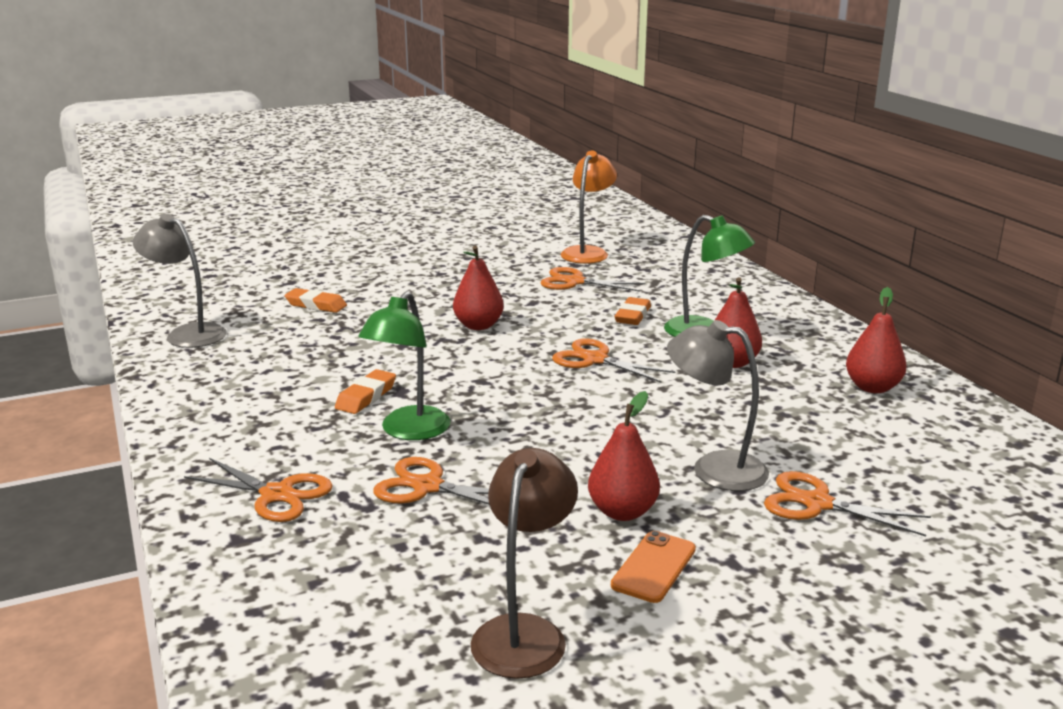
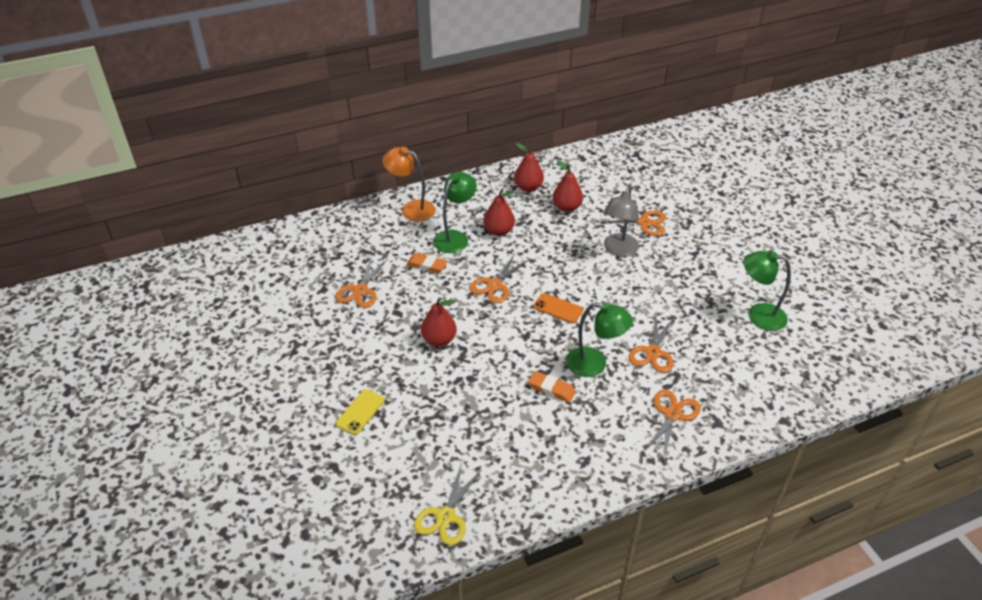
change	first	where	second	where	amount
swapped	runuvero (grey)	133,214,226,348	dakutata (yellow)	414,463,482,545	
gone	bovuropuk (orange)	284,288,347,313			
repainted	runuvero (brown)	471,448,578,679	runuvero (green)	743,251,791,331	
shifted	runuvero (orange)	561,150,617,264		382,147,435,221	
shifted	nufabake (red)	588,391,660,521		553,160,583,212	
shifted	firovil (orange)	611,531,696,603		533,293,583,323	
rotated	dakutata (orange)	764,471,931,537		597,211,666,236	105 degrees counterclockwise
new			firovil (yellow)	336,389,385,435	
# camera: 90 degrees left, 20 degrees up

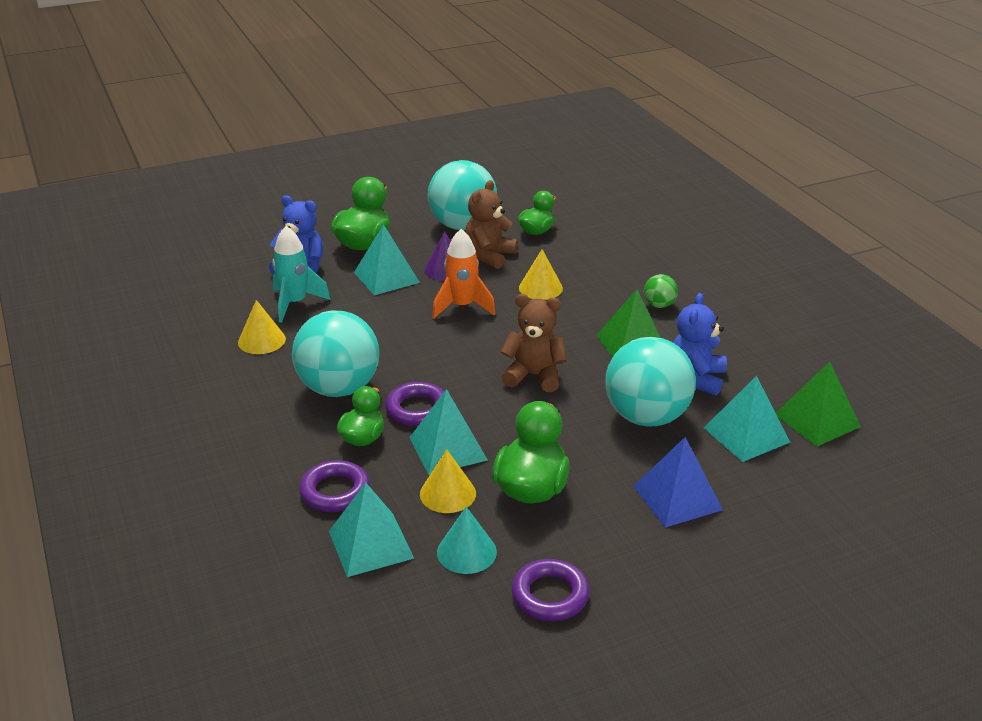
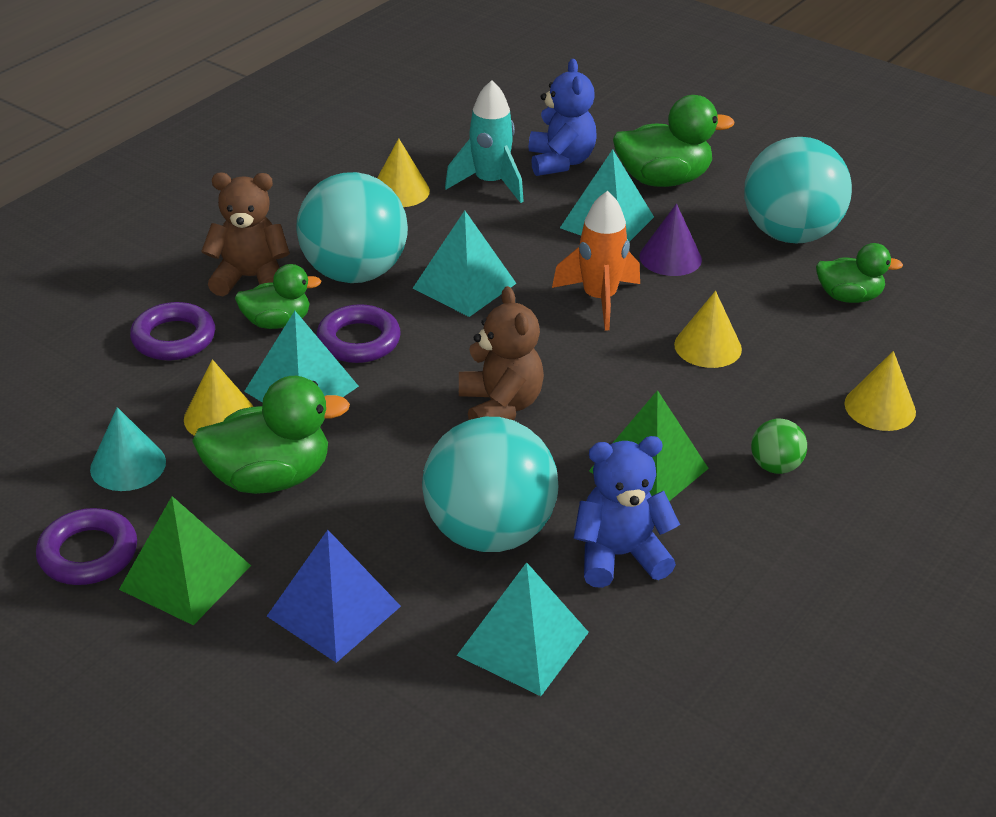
change	first	where	second	where	amount
shifted	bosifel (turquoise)	329,482,414,577		413,211,517,317	
shifted	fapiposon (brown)	465,180,518,269		201,173,290,296	
shifted	bosifel (green)	776,362,861,447		119,496,251,625	
new			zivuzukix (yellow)	844,351,916,431	
# camera: 60 degrees right, 5 degrees up

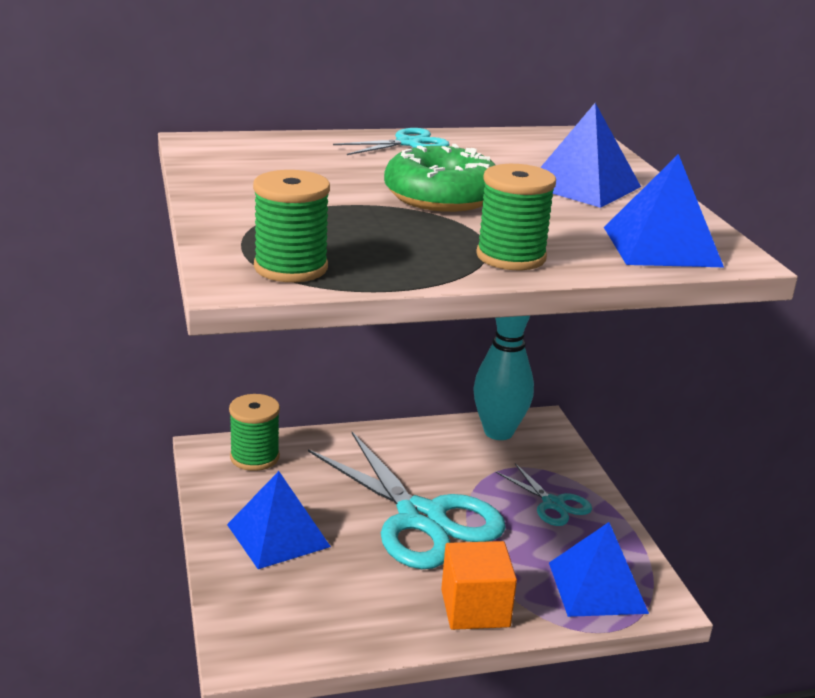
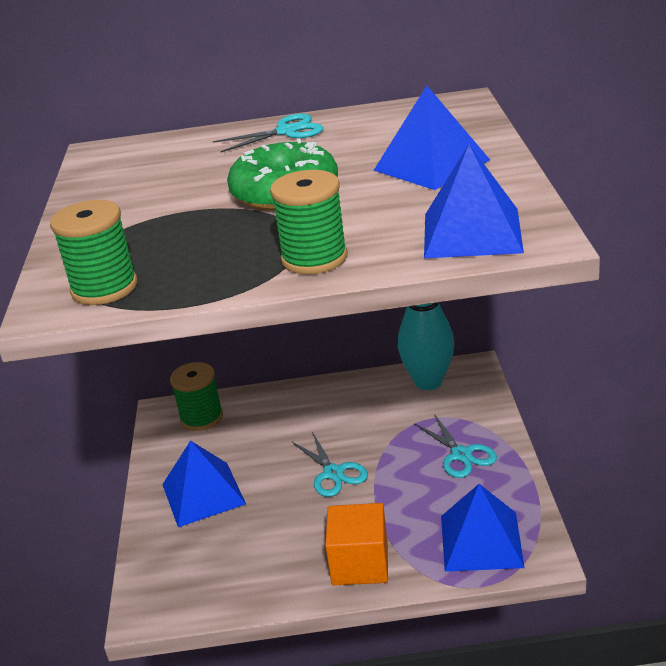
change	first	where	second	where	amount
scaled	dakutata (turquoise)	308,432,506,569		292,432,368,497	x0.47
# camera: 15 degrees right, 5 degrees up

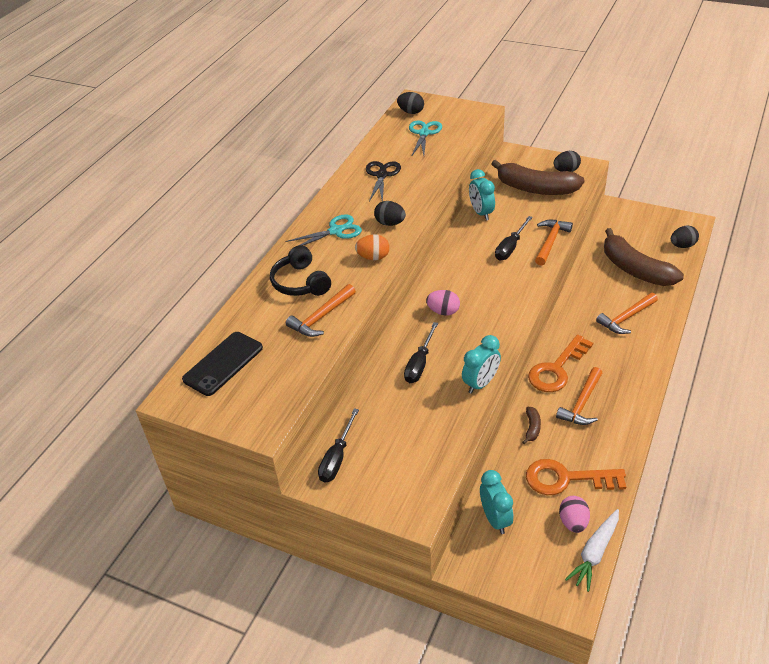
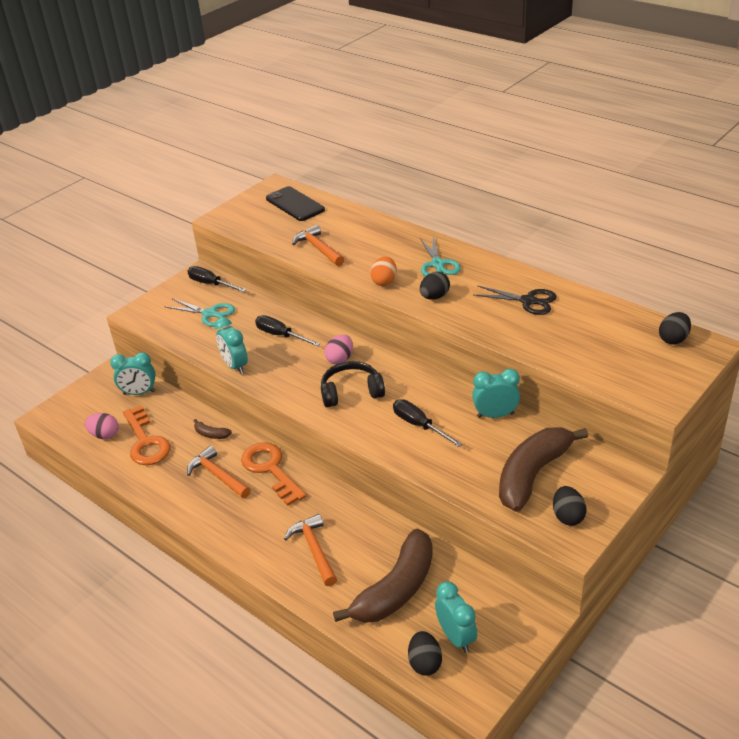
change	first	where	second	where	amount
shifted	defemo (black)	270,245,331,296		321,361,385,408	
shifted	dakutata (turquoise)	409,121,442,156		164,299,235,327	
rotated	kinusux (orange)	526,459,626,495		123,405,171,465	135 degrees clockwise
gone	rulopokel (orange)	535,220,573,266			
gone	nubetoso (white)	565,509,619,592			
rotated	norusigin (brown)	604,228,684,286		333,529,433,623	150 degrees clockwise
new			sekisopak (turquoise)	435,581,477,653	
# camera: 105 degrees right, 5 degrees down

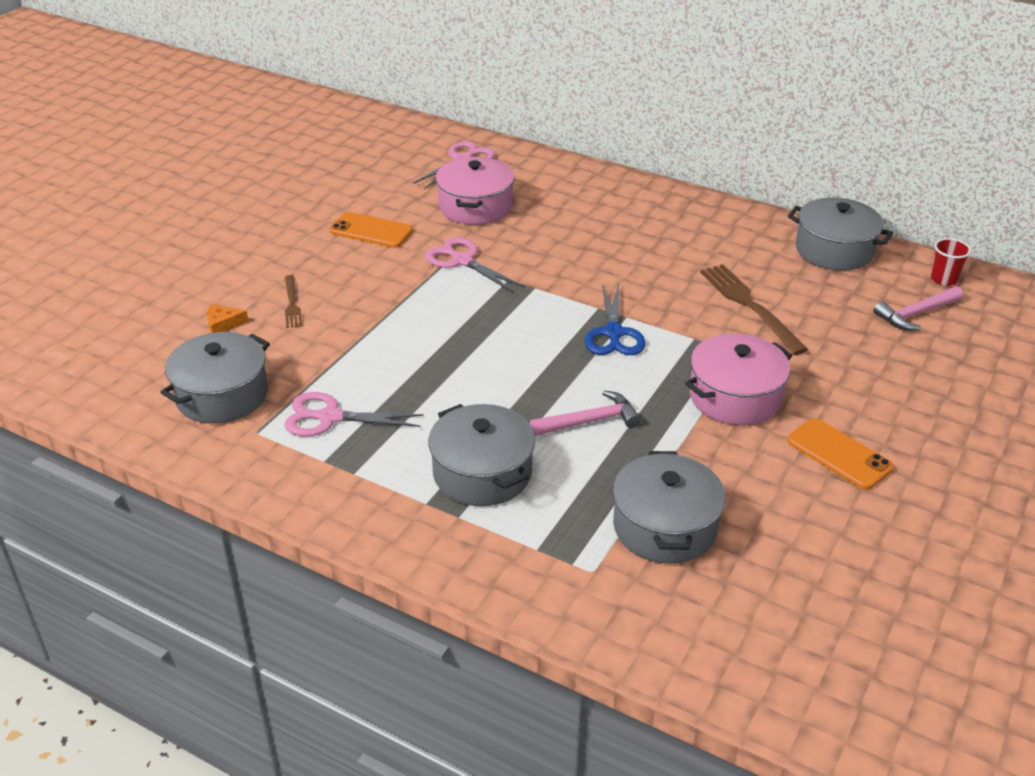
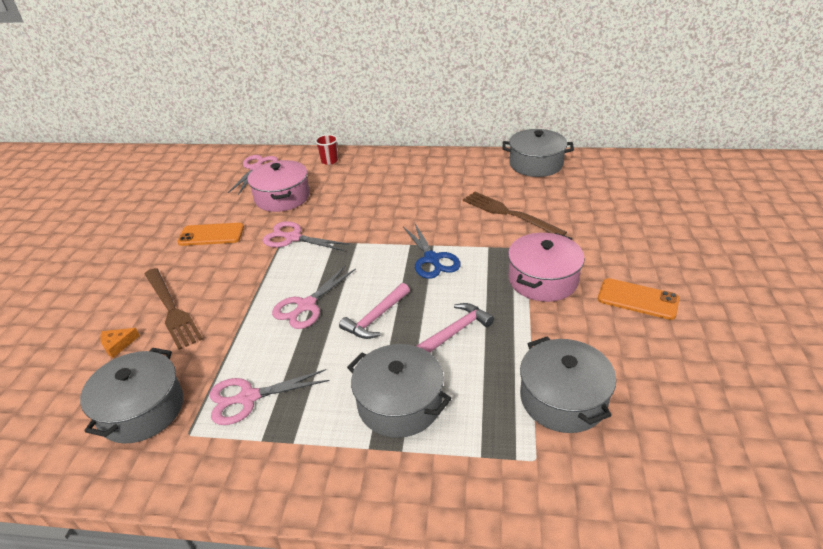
change	first	where	second	where	amount
scaled	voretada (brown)	285,275,302,328		145,268,203,350	x1.82
shifted	rulopokel (pink)	873,286,963,330		339,283,410,339	
shifted	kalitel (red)	931,238,971,286		315,134,338,165	
new			dakutata (pink)	272,265,356,329	
# camera: 20 degrees left, 0 degrees up

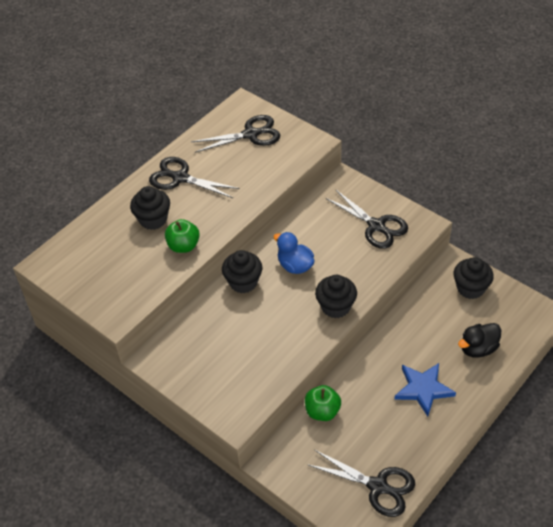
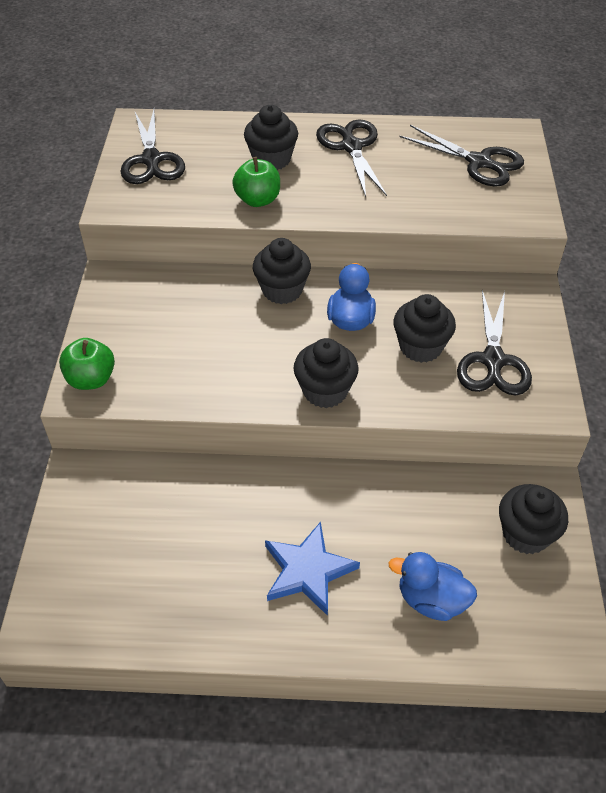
change	first	where	second	where	amount
shifted	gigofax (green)	305,385,341,421		59,338,115,390	
shifted	dakutata (black)	307,450,415,517		120,110,185,184	
repainted	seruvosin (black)	458,323,501,358	seruvosin (blue)	388,552,477,621	
new			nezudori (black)	393,294,456,363	
# camera: 50 degrees right, 0 degrees up

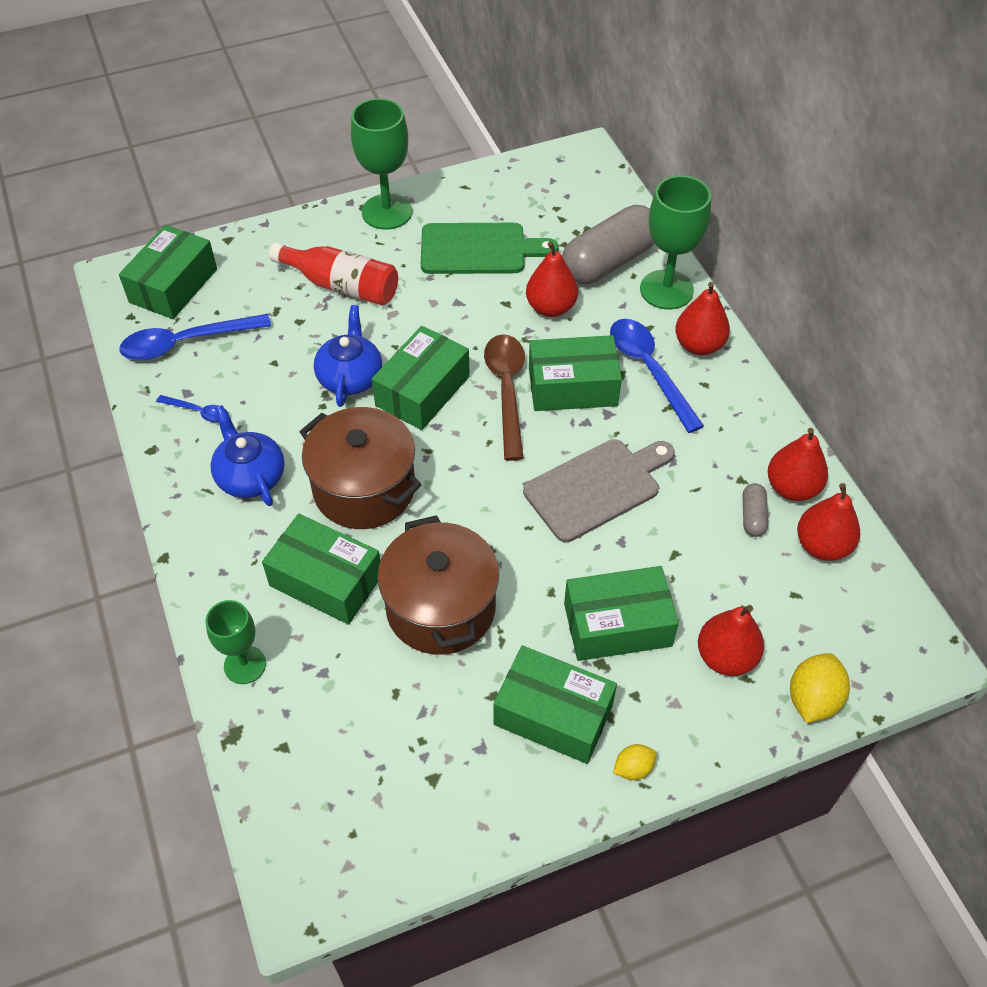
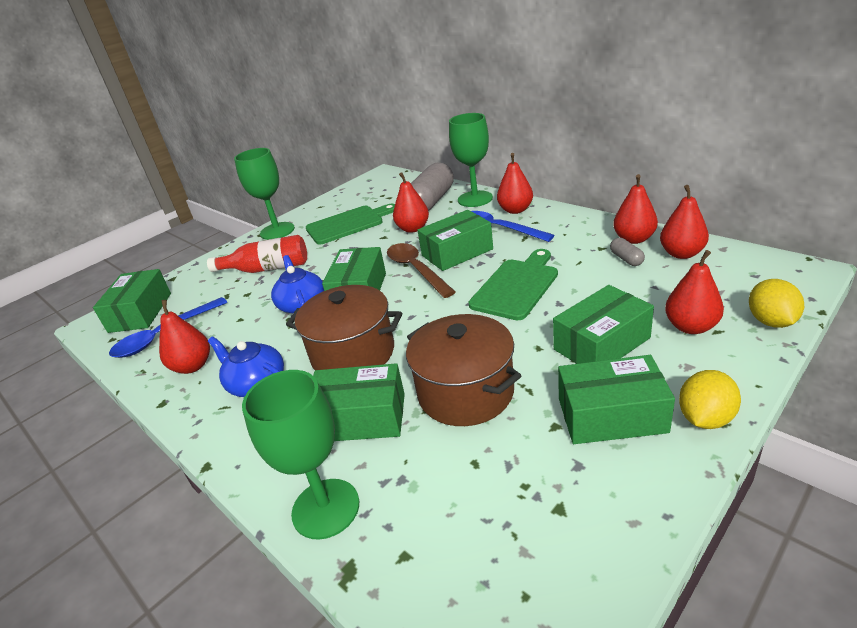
change	first	where	second	where	amount
swapped	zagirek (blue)	156,395,228,422	nufabake (red)	159,300,210,374	
scaled	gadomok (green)	205,600,266,684		242,370,359,540	x1.61
repainted	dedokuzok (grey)	523,439,675,542	dedokuzok (green)	468,249,558,320	
scaled	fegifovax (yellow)	613,744,657,780		679,370,741,429	x1.72
# camera: 20 degrees left, 20 degrees down

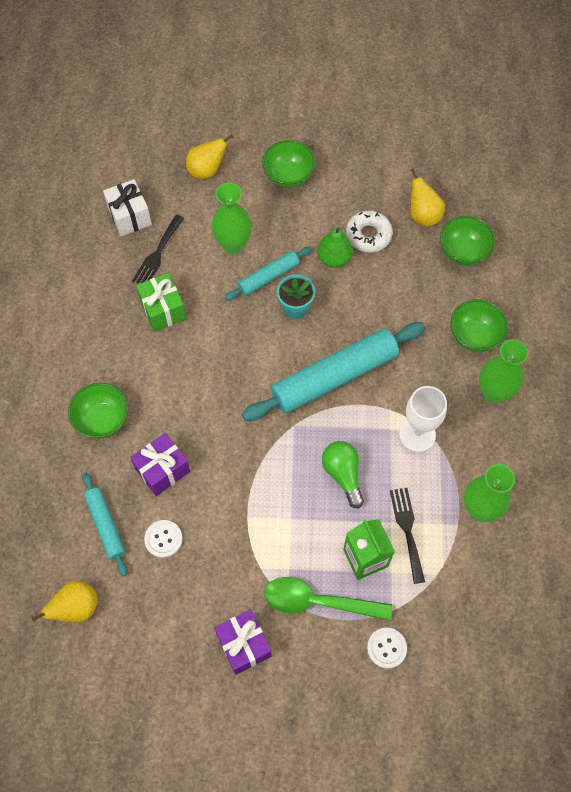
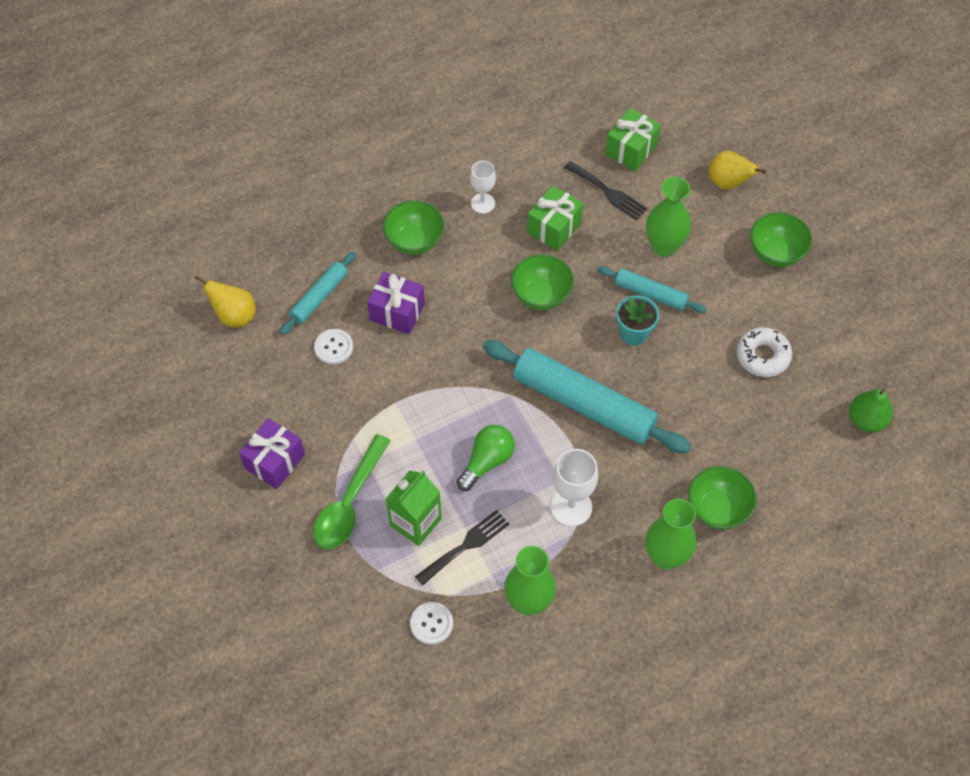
change	first	where	second	where	amount
repainted	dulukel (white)	103,179,152,236	dulukel (green)	605,108,661,171	
rotated	voretada (black)	132,215,184,284		564,161,647,220	135 degrees counterclockwise
rotated	zagirek (green)	264,577,392,621		313,434,391,549	135 degrees counterclockwise
shifted	nufabake (green)	317,227,353,268		849,388,893,432	
shifted	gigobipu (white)	367,628,407,669		410,602,453,645	
gone	nufabake (yellow)	410,168,445,227			
shifted	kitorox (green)	440,216,495,266		511,254,574,310	
new			gadomok (white)	470,161,496,214	
# camera: 60 degrees right, 5 degrees down

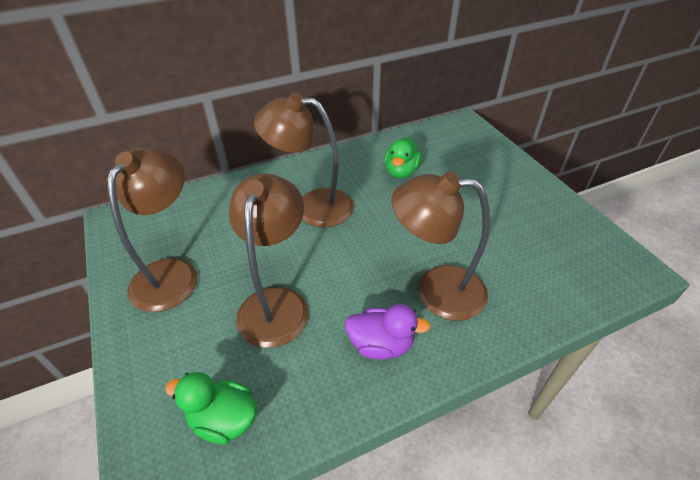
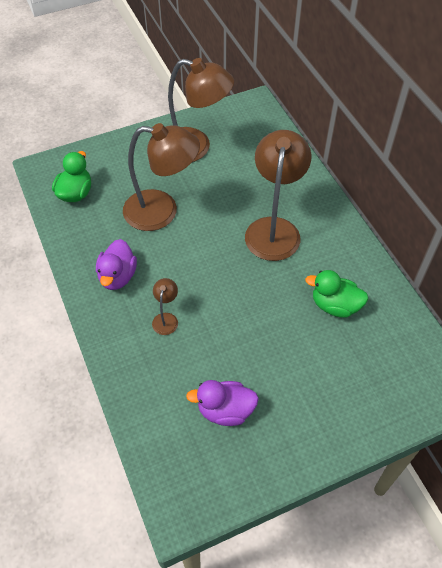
change	first	where	second	where	amount
scaled	runuvero (brown)	391,172,490,321		152,278,178,335	x0.43
new			seruvosin (purple)	186,380,259,426	
# camera: 90 degrees right, 10 degrees up

